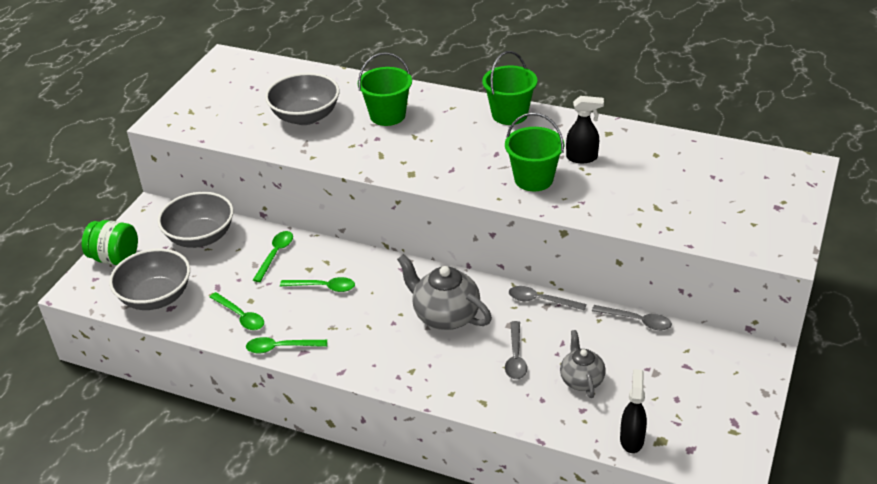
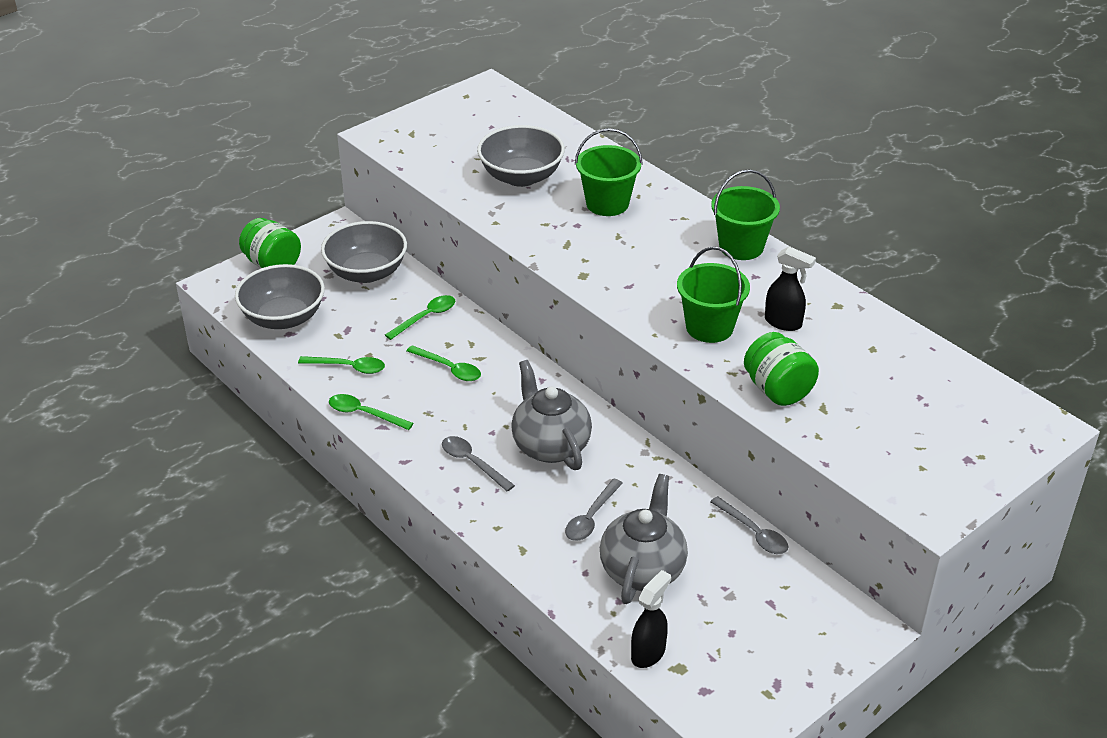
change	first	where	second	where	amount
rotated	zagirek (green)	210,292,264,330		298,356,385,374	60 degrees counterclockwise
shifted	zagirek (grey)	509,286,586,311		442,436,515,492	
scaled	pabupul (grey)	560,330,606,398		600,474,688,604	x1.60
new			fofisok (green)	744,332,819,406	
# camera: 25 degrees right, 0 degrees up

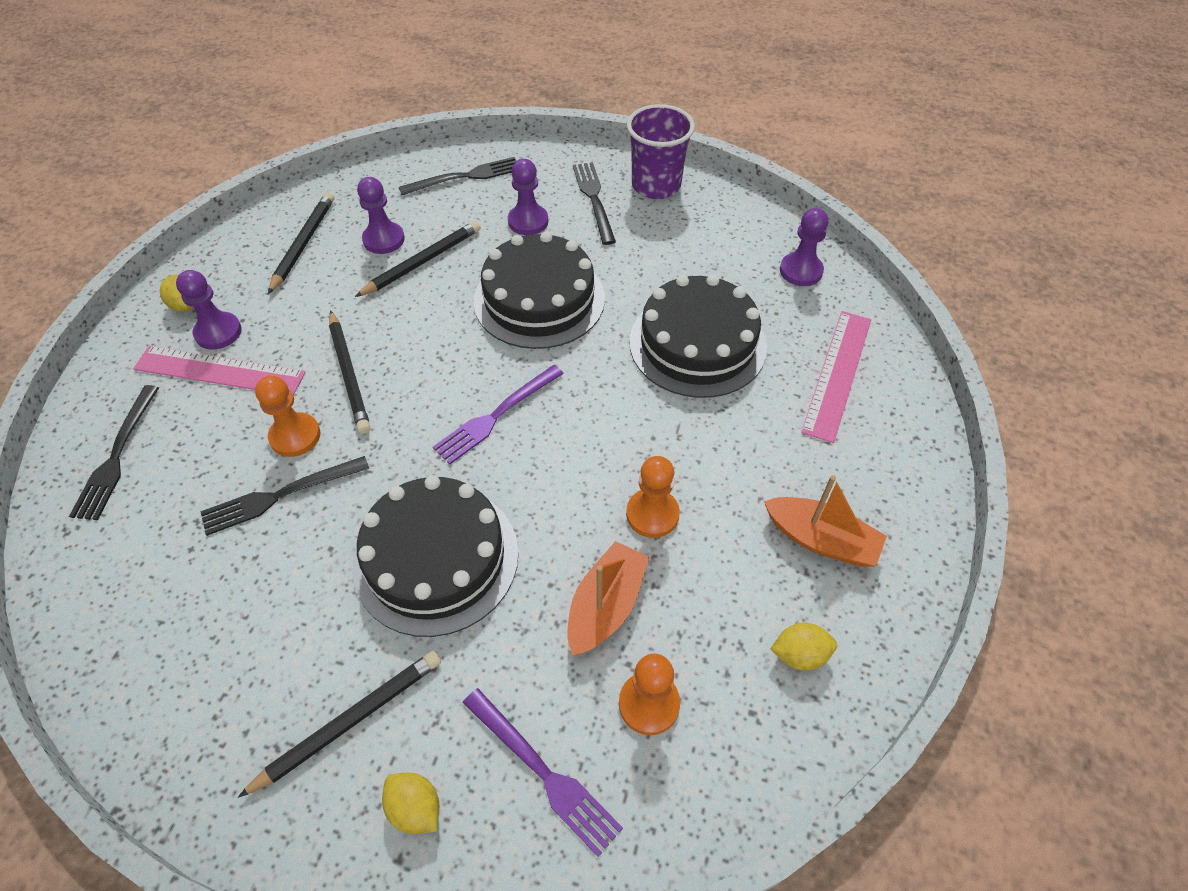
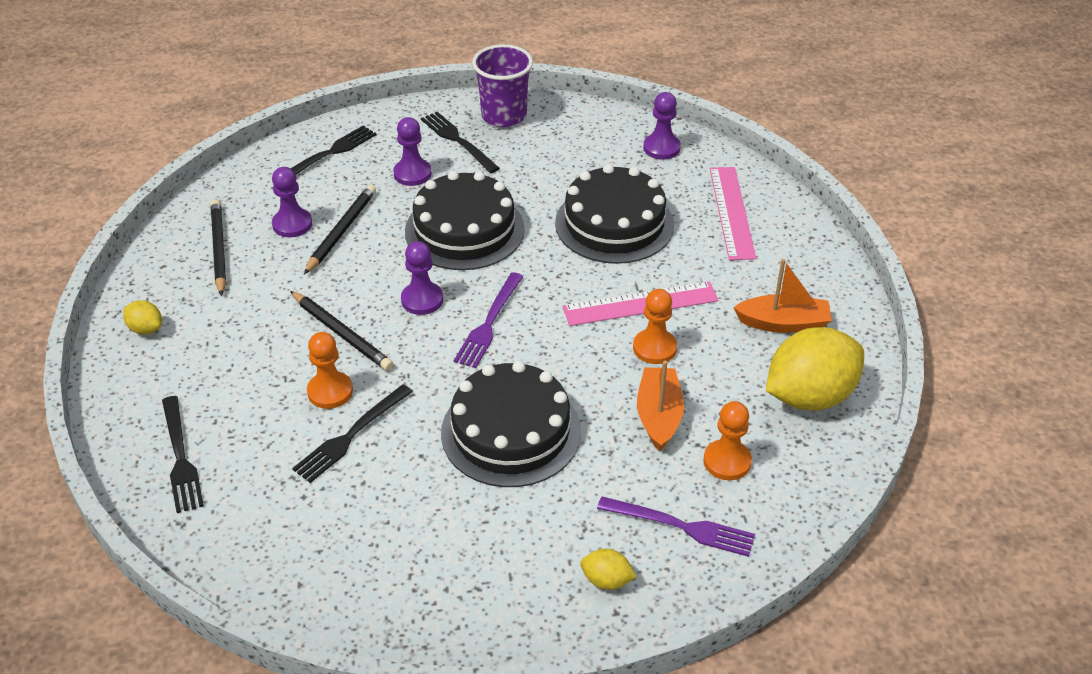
change	first	where	second	where	amount
shifted	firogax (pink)	133,346,306,396		562,281,719,326	
shifted	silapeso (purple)	176,270,242,349		401,241,443,315	
gone	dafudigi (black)	238,651,441,798			
scaled	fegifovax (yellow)	770,623,837,671		766,327,864,411	x2.29
# camera: 25 degrees left, 10 degrees down

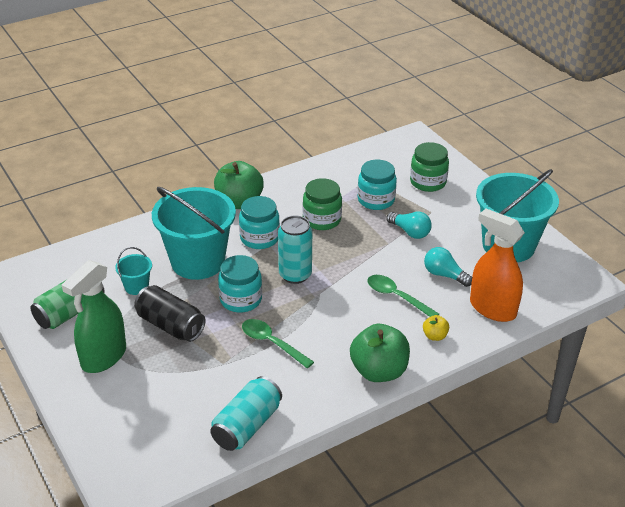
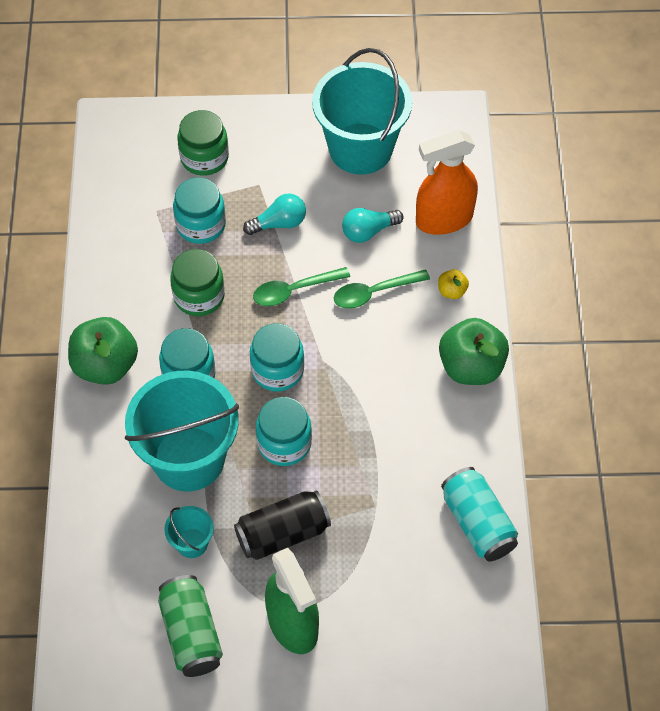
change	first	where	second	where	amount
shifted	zagirek (green)	242,319,314,368		253,267,350,306	
swapped	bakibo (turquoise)	278,216,312,284	fofisok (turquoise)	250,323,304,392	
# camera: 60 degrees left, 20 degrees up

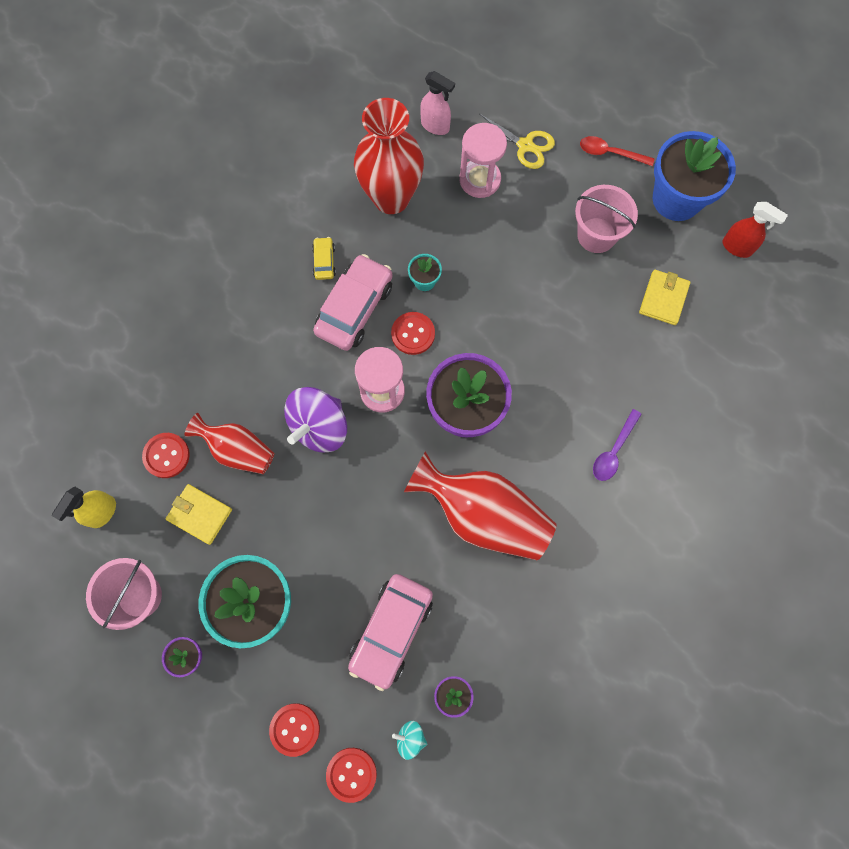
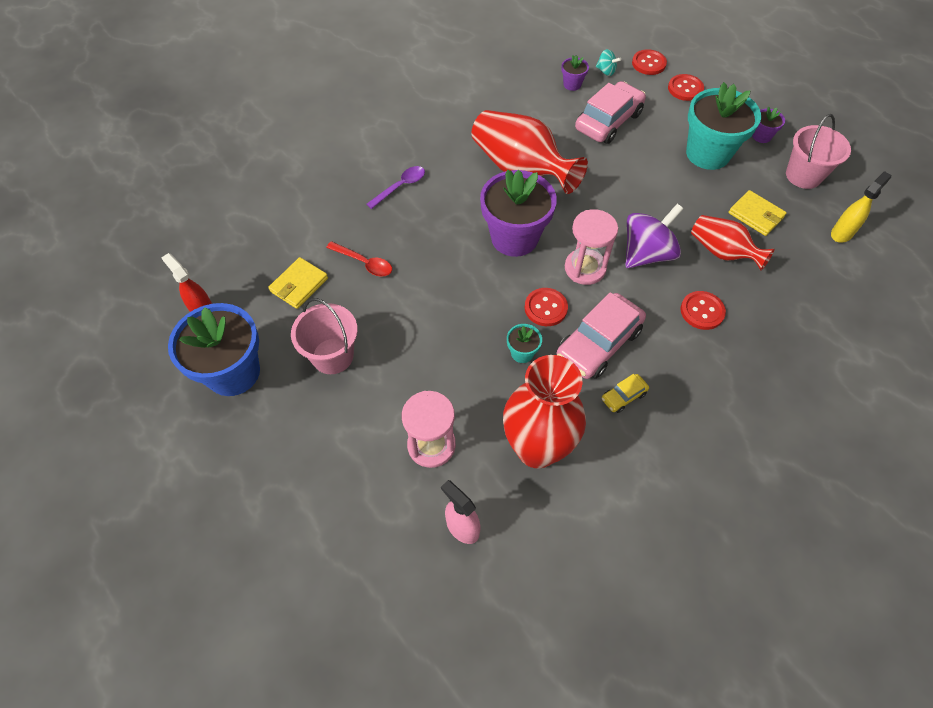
change	first	where	second	where	amount
shifted	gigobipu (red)	142,433,190,478		680,291,726,330	
rotated	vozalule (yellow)	312,237,336,280		602,374,649,413	45 degrees clockwise
gone	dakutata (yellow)	480,114,555,169			
shifted	zagirek (red)	580,136,654,166		326,241,392,277	
# camera: 165 degrees left, 15 degrees down

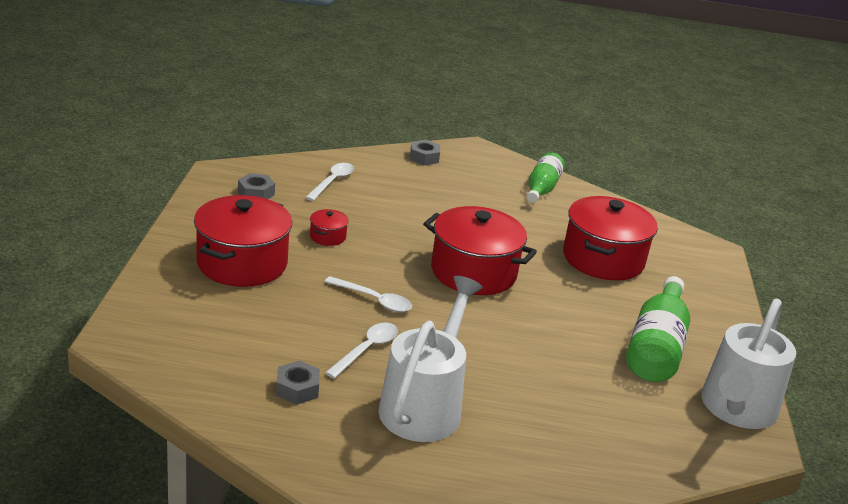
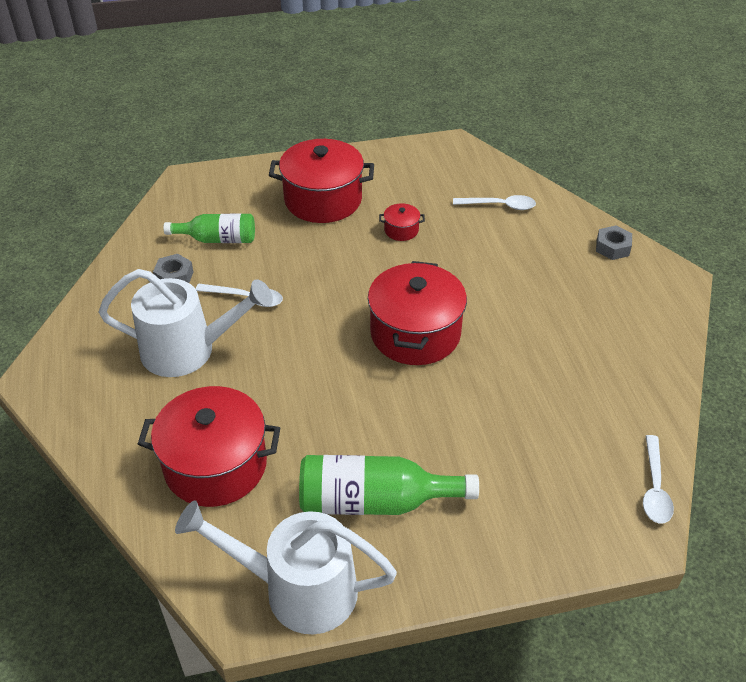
change	first	where	second	where	amount
gone	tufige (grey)	238,173,275,199			
shifted	zagirek (white)	325,276,412,312		643,435,674,524	
shifted	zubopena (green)	527,152,565,203		163,214,255,243	
shifted	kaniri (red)	563,196,658,281		138,386,280,507	
# camera: 75 degrees right, 15 degrees up

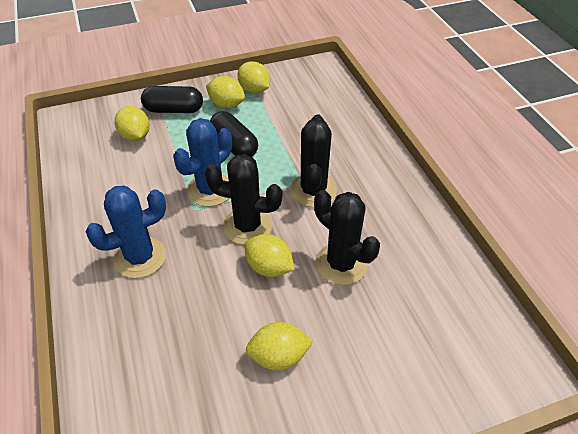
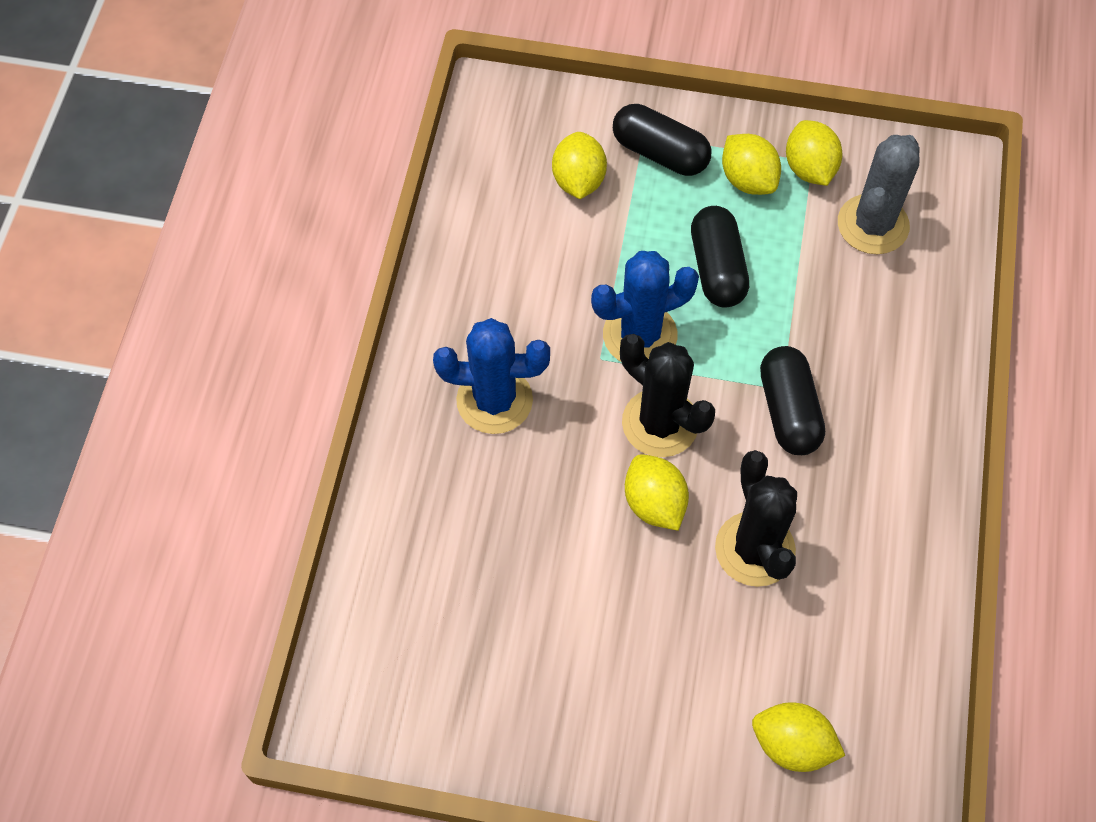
change	first	where	second	where	amount
shifted	fegifovax (yellow)	246,322,313,371		752,702,845,772	
swapped	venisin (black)	290,114,337,207	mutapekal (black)	760,346,825,455	
new			venisin (grey)	838,135,920,254	
# camera: 30 degrees right, 15 degrees up

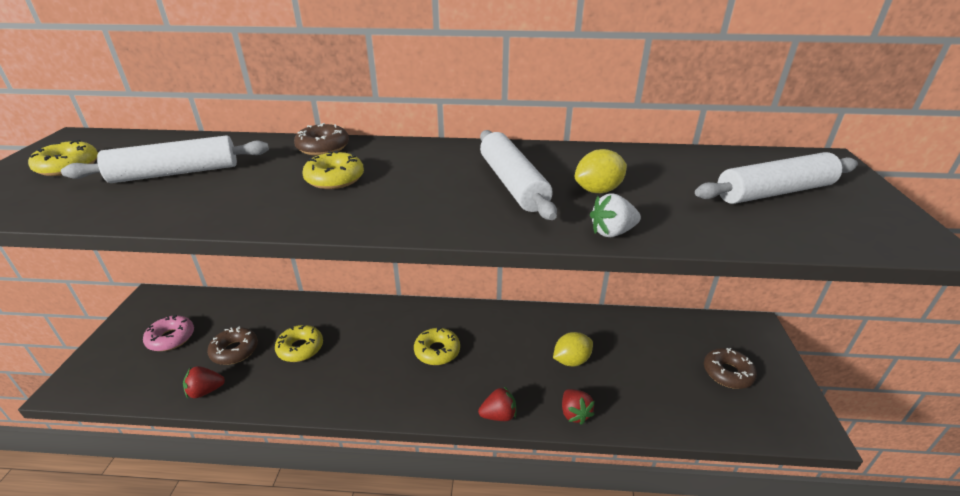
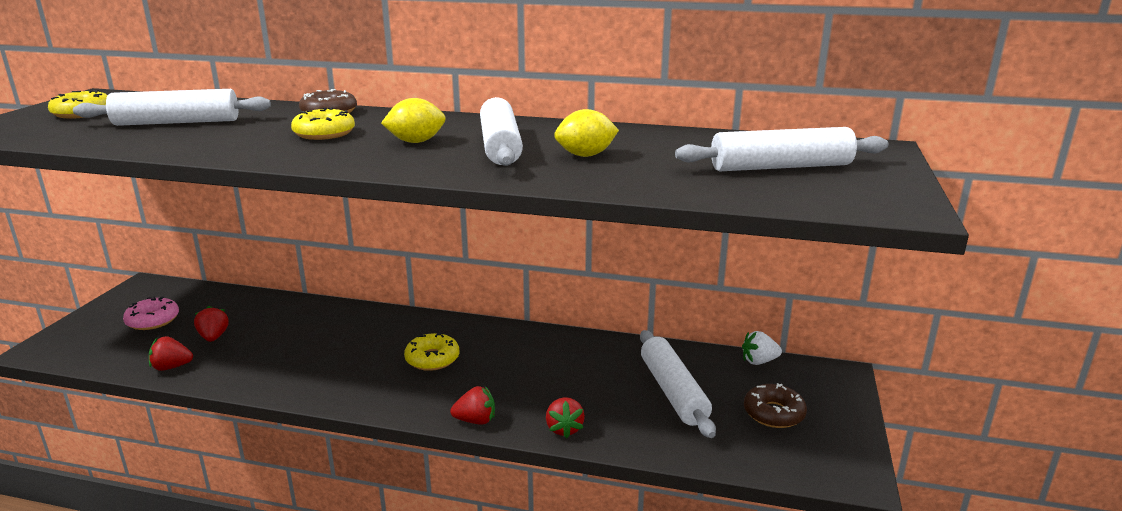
change	first	where	second	where	amount
swapped	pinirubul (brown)	207,327,258,365	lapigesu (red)	194,306,229,342	
gone	pinirubul (yellow)	275,325,323,362			
shifted	fegifovax (yellow)	553,332,593,366		381,98,446,143	
shifted	lapigesu (white)	590,194,641,237		742,331,782,365	
new			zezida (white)	640,330,716,438	
# camera: 10 degrees right, 10 degrees down

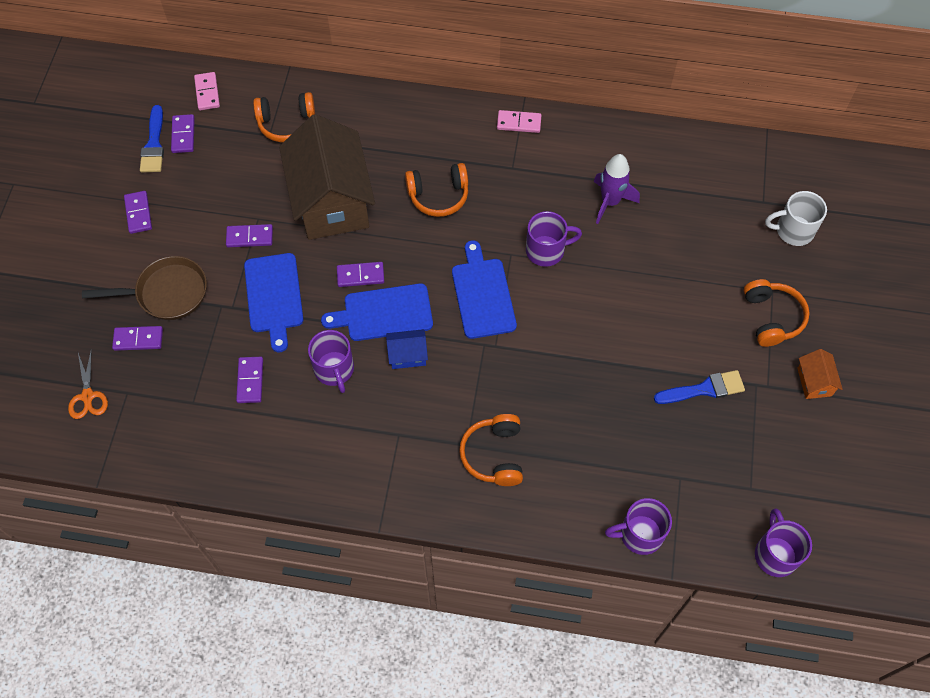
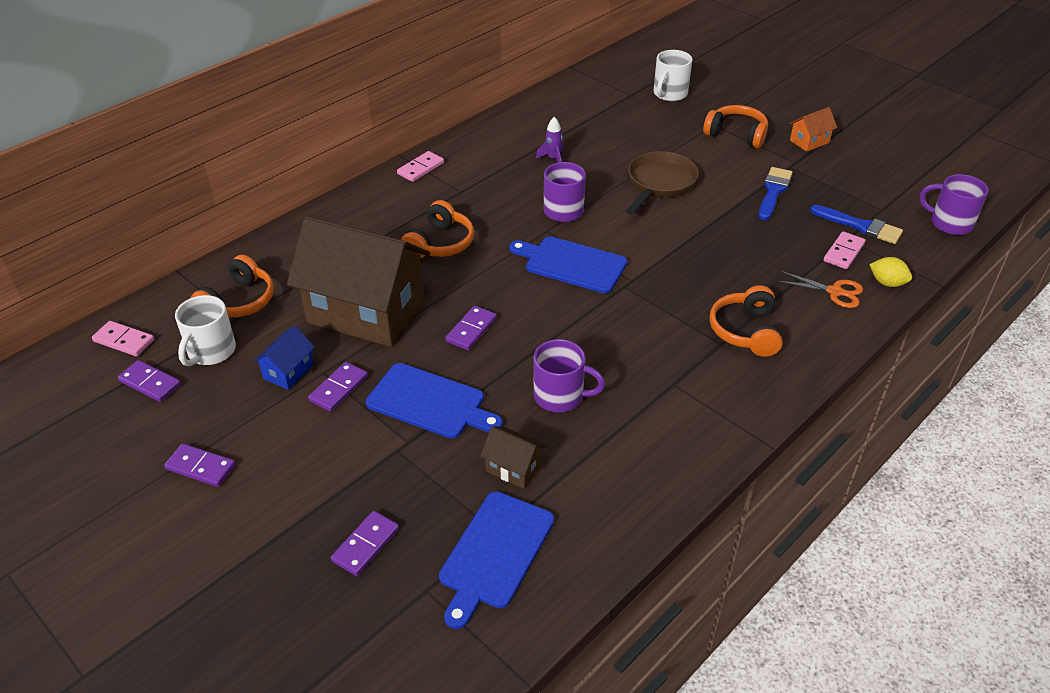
change	first	where	second	where	amount
shifted	dakutata (orange)	68,349,108,419		778,271,863,308	
shifted	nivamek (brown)	82,256,207,320		626,151,699,215	
shifted	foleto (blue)	140,105,164,172		810,205,903,244	
swapped	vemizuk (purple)	236,357,263,403	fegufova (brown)	480,426,547,489	
shifted	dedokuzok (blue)	321,283,433,341		439,491,554,629	
shifted	fegufova (blue)	386,329,428,369		253,326,315,390	
rotated	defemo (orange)	459,414,523,486		709,285,783,357	60 degrees clockwise
scaled	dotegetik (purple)	594,154,640,224		536,117,564,163	x0.60
swapped	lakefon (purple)	605,498,672,555	fegifovax (yellow)	869,257,912,287	
rotated	fegufova (orange)	797,349,843,399		790,107,837,152	60 degrees counterclockwise
new			lakefon (white)	175,295,236,366	
new			vemizuk (pink)	824,231,866,269	
# camera: 55 degrees left, 20 degrees down

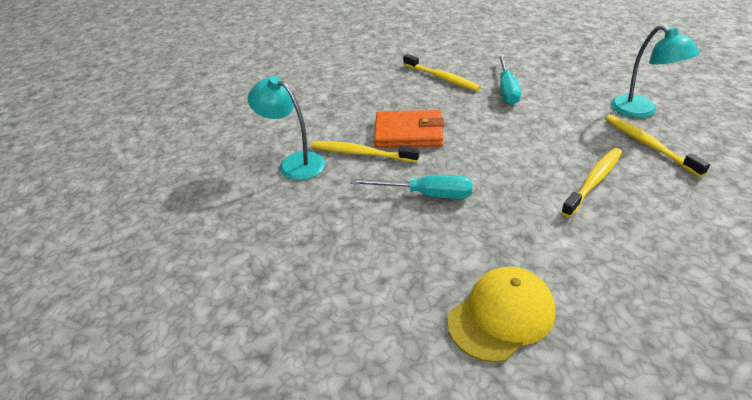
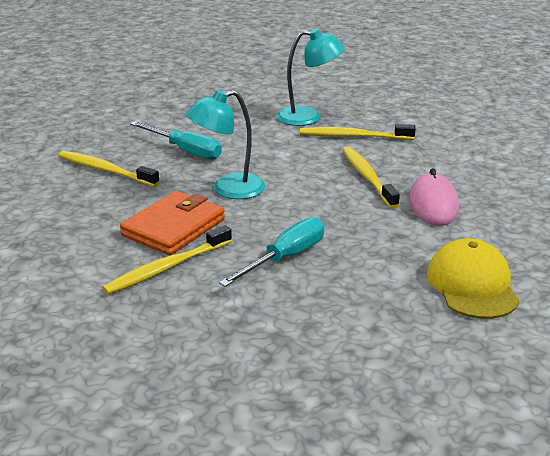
change	first	where	second	where	amount
shifted	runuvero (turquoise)	248,76,325,180		186,90,265,199	
rotated	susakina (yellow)	403,54,481,91		58,151,160,187	135 degrees counterclockwise
new			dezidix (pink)	409,168,459,226	
# camera: 60 degrees left, 10 degrees down

